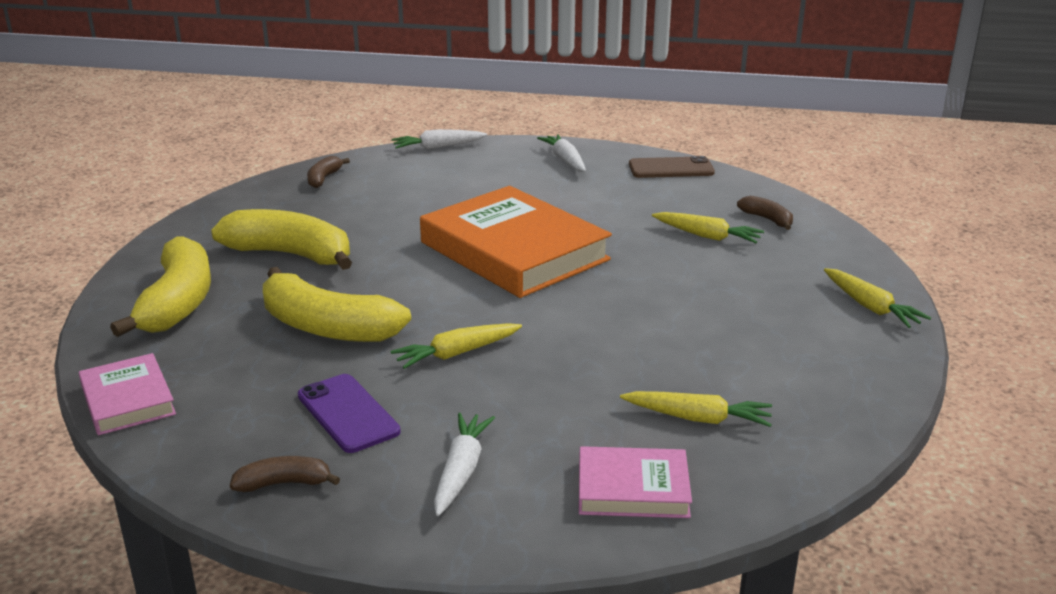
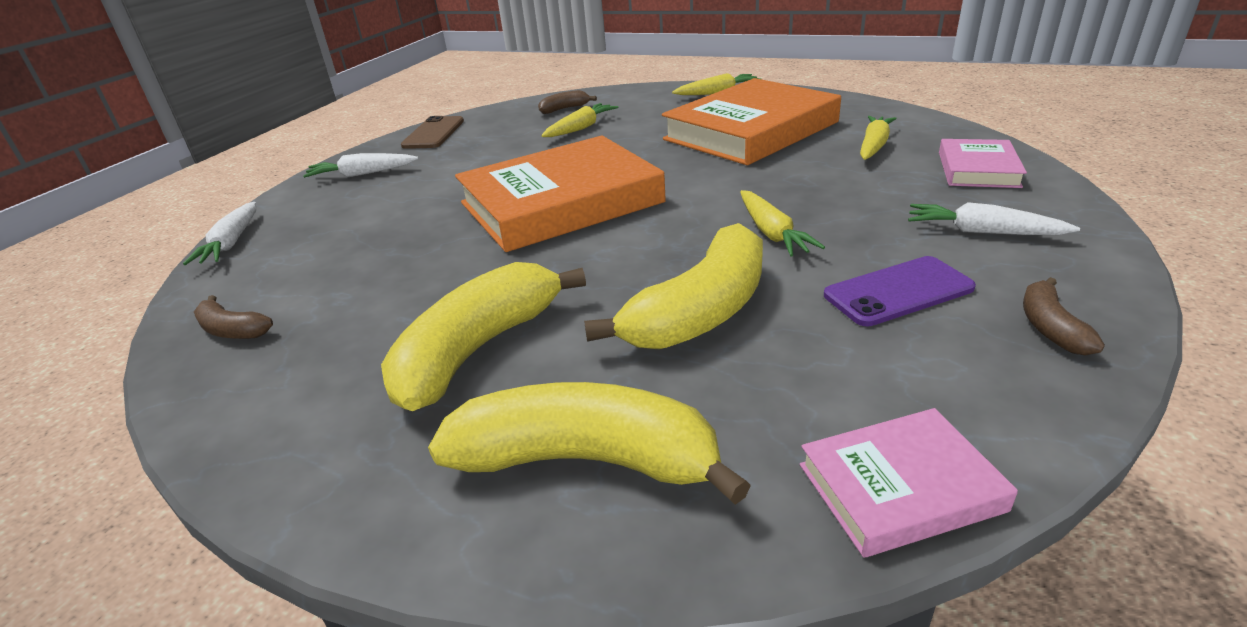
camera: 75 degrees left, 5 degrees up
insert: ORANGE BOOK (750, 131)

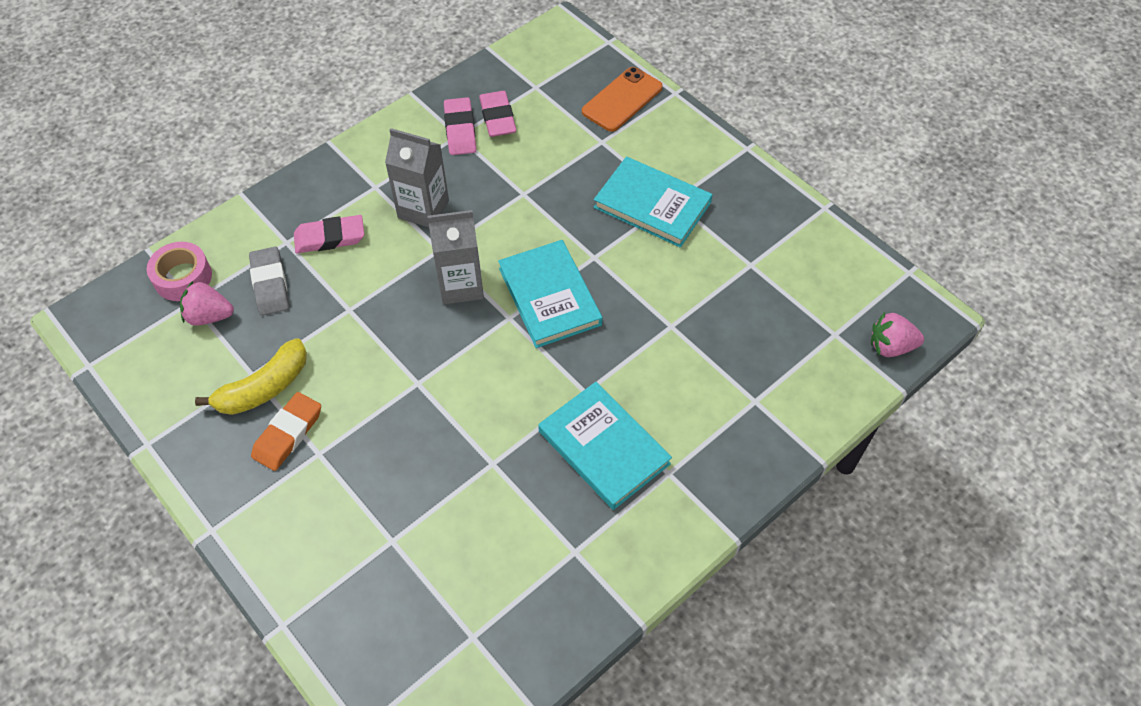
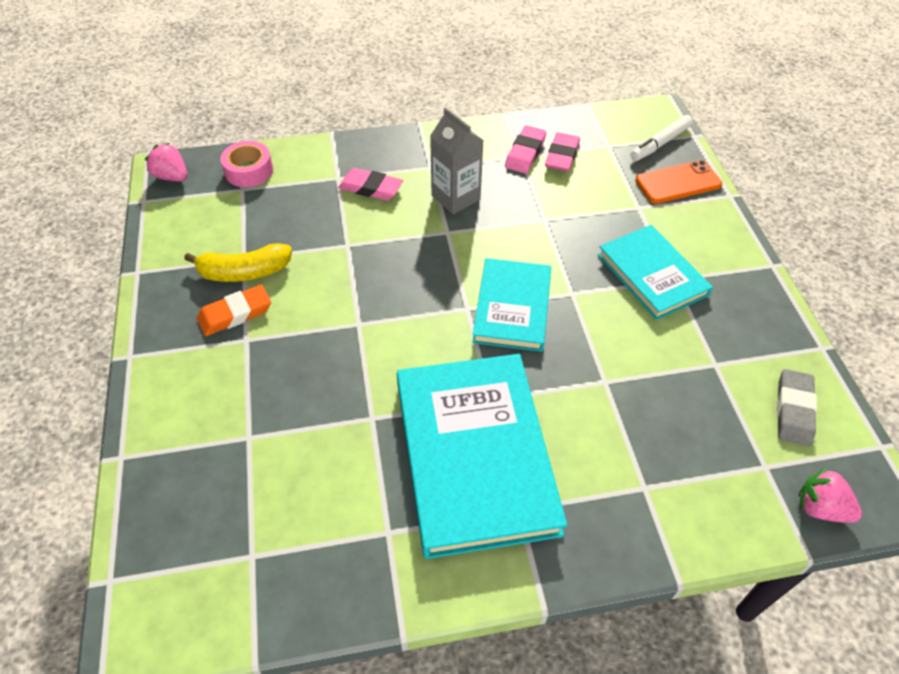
camera: 30 degrees right, 5 degrees down
delete: GREY CARTON (461, 285)
insert: WHITE MARKER (660, 143)
move: GREY ERASER (270, 284) to (794, 410); PINK STRAWBERRY (209, 316) to (172, 177)
resize: TURQUOISE BOOK (603, 448) = (474, 455) x1.68

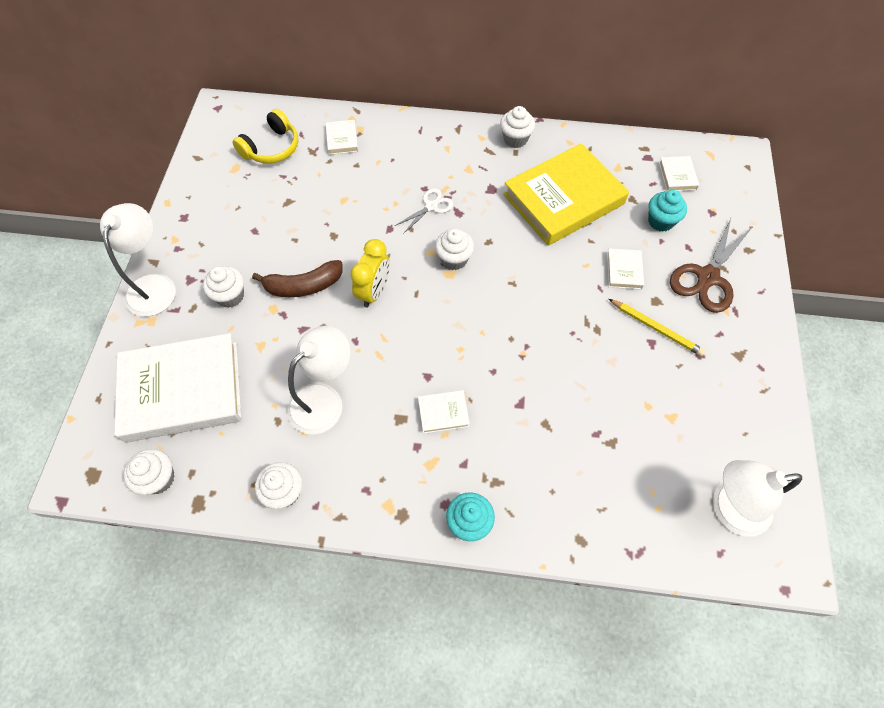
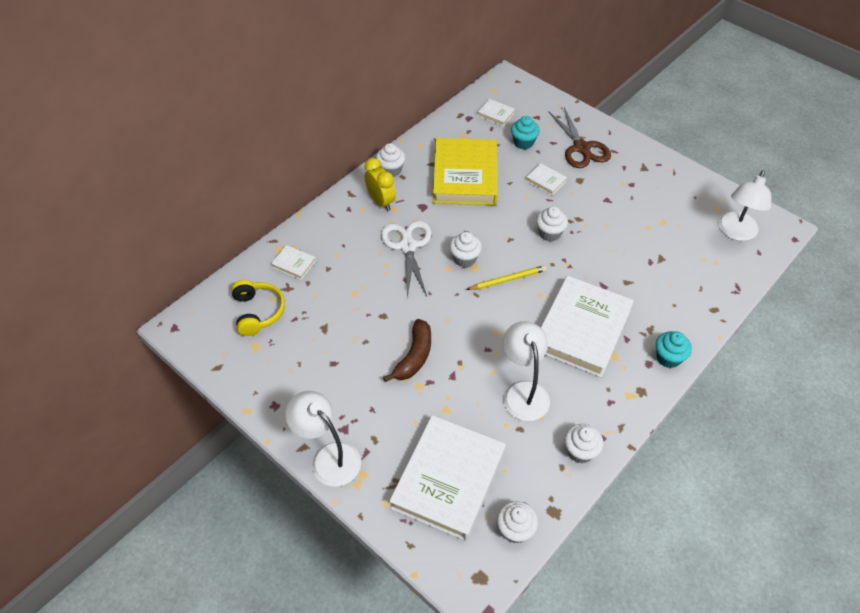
camera: 55 degrees left, 10 degrees down
move: YELLOW CLOCK (374, 291) to (381, 202); WHITE CUPCAKE (230, 296) to (549, 233); YELLOW PENCIL (656, 328) to (507, 280)
resize: WHITE SCISSORS (431, 206) = (408, 246) x1.78; WHITE BOOK (443, 413) = (582, 329) x2.45

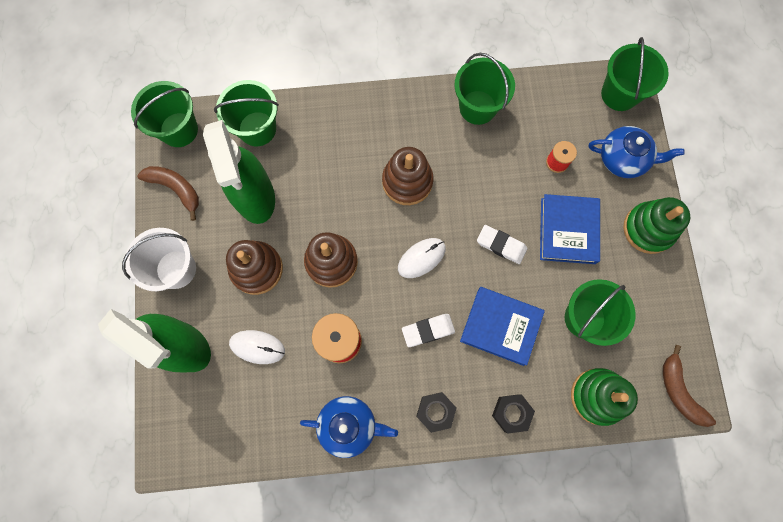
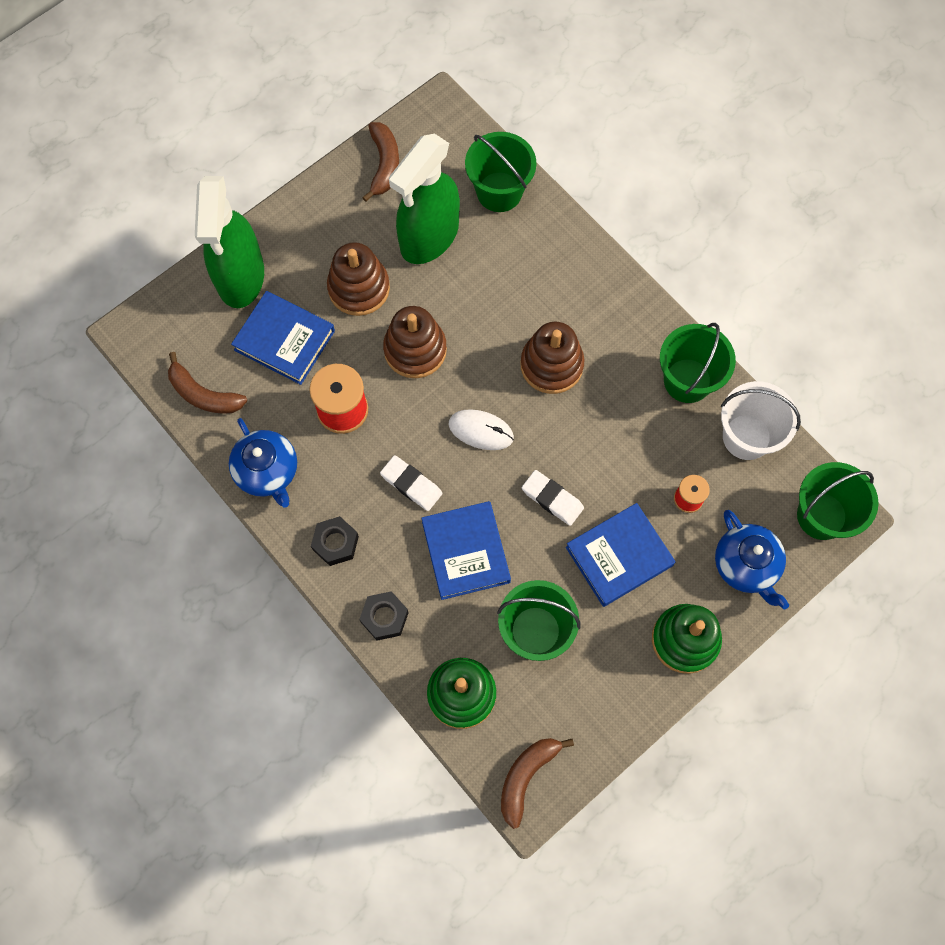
camera: 55 degrees right, 5 degrees down
delete: GREEN BUCKET (179, 130)
insert: BROWN BANANA (203, 394)
move: WHITE BUCKET (176, 269) to (746, 437)
replace: WHITE MOUSE (257, 347) to BLUE BOOK (284, 340)
rotate: WHITE ERASER (501, 245) = (552, 499) 45 degrees counterclockwise

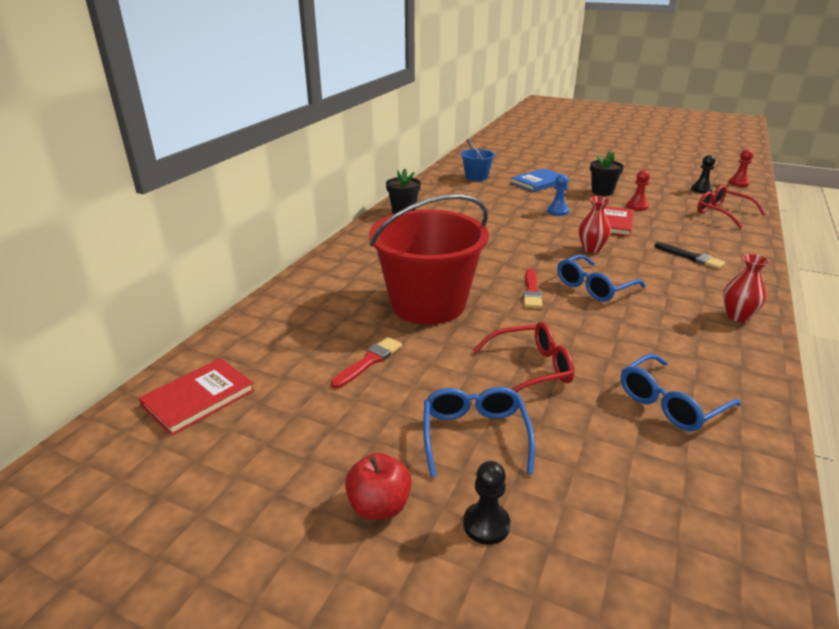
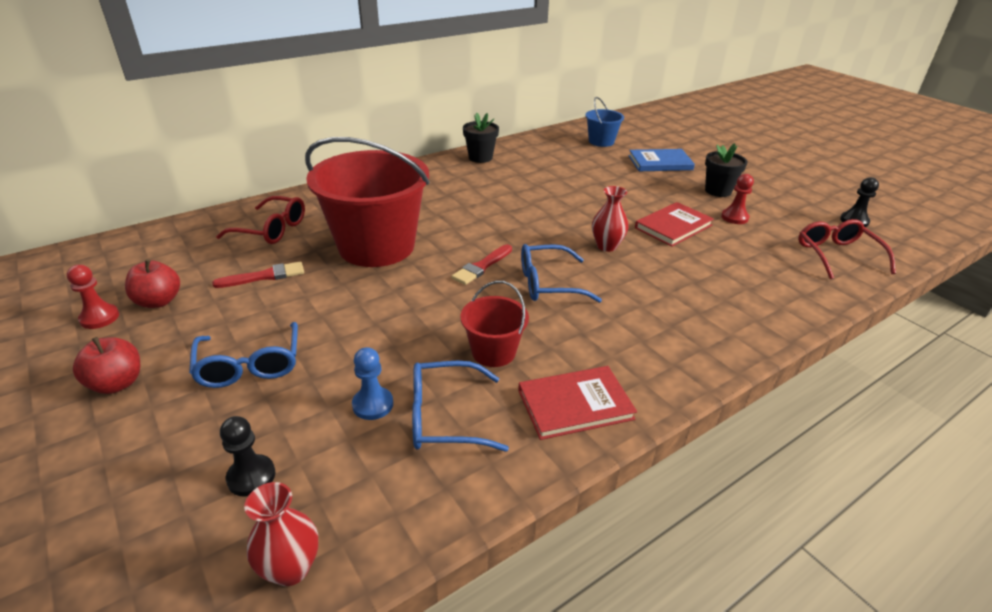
camera: 30 degrees right, 5 degrees up
delete: BLACK BRUSH (691, 257)
insert: RED APPLE (159, 301); RED BUCKET (493, 352)
move: RED PAWN (738, 183) to (99, 318); BLUE PAWN (557, 211) to (373, 404); RED VASE (737, 316) to (291, 568); RED GLASSES (531, 368) to (272, 230); RED BOOK (199, 398) to (575, 405); BLACK PAWN (486, 524) to (251, 477)
rotate: BLUE GLASSES (474, 435) = (250, 365) 135 degrees clockwise

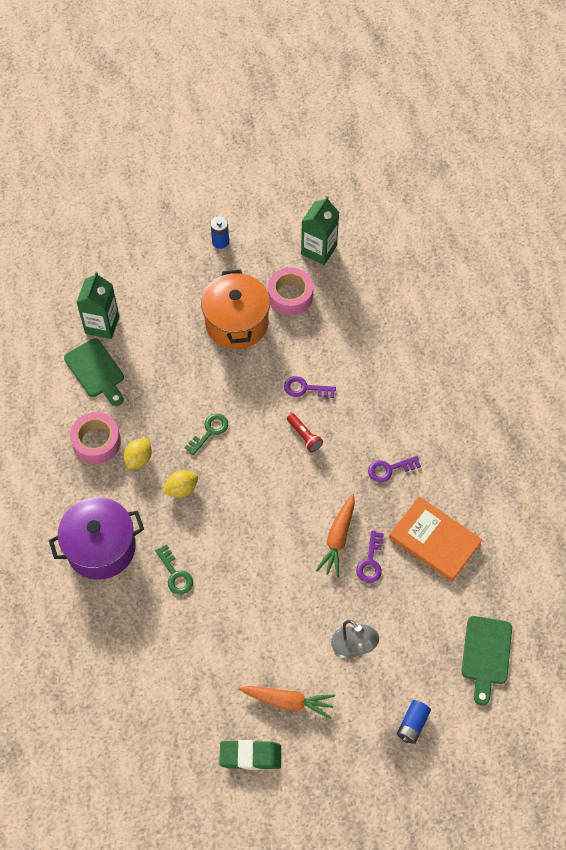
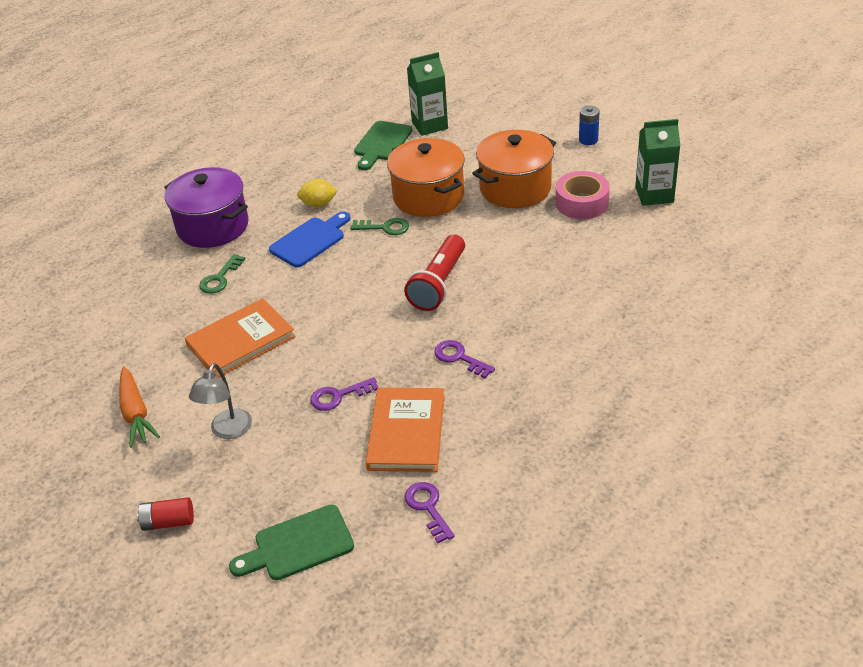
camera: 60 degrees right, 20 degrees down
delete: PINK TAPE (96, 442); ORANGE CARROT (338, 539); GREEN ERASER (250, 756)
insert: ORANGE POT (428, 196); ORANGE BOOK (241, 341)
move: PURPLE KEY (305, 388) to (428, 508)
replace: YELLOW LEMON (181, 489) to BLUE CUTTING BOARD (310, 240)
recolor: BLUE BATTERY (412, 724) to RED BATTERY (168, 522)
resize: RED FLASHLIGHT (304, 436) = (438, 284) x1.86

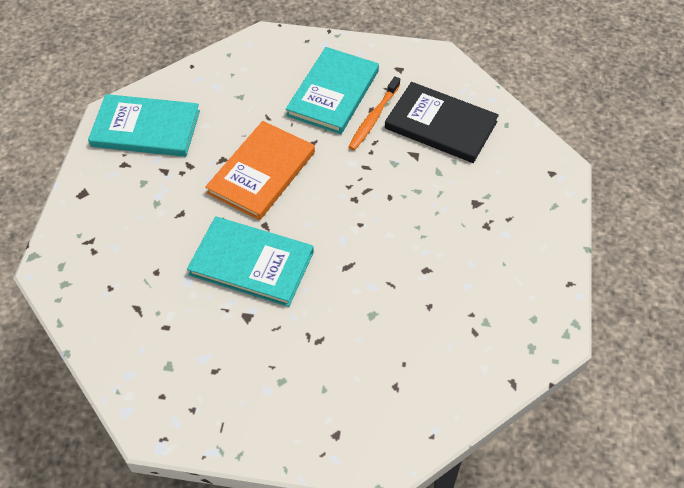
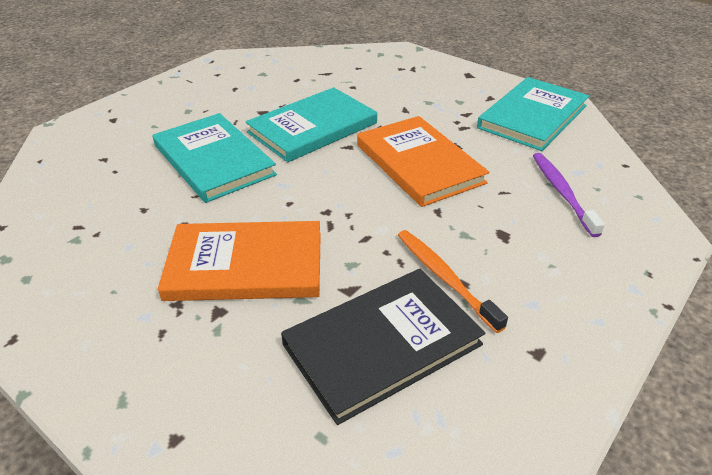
camera: 120 degrees right, 15 degrees down
insert: PURPLE TOOTHBRUSH (562, 192); ORANGE BOOK (245, 265)
move: TURQUOISE BOOK (333, 93) to (214, 160)

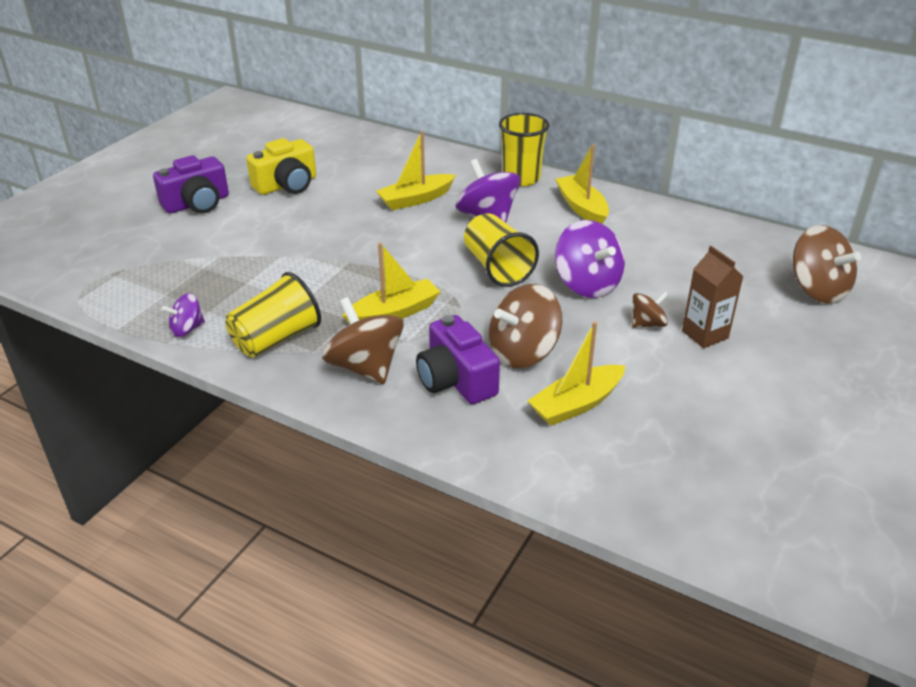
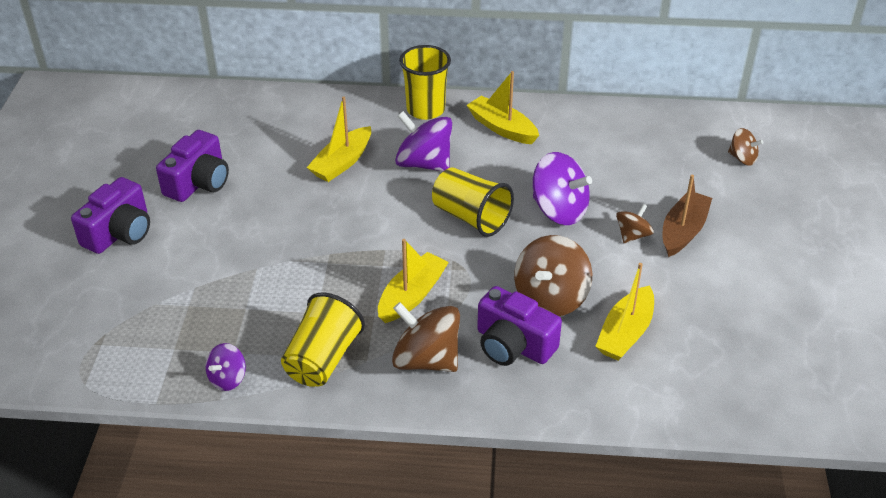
camera: 25 degrees left, 5 degrees up
replace: BROWN CARTON (704, 334) to BROWN BOAT (683, 231)
recolor: YELLOW CAMERA (287, 185) to PURPLE CAMERA (198, 182)
resize: BROWN SPINNING TOP (817, 290) = (742, 158) x0.55

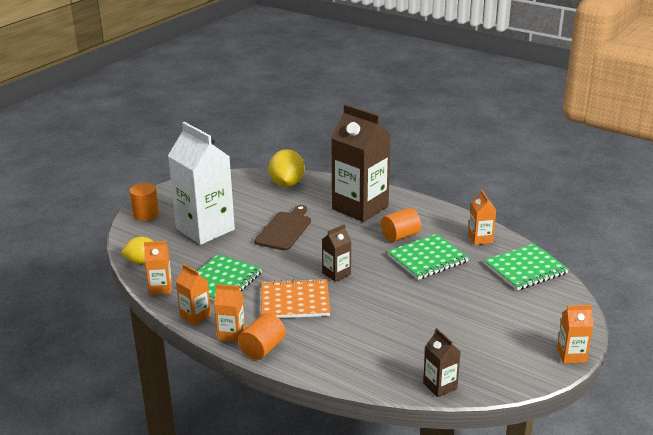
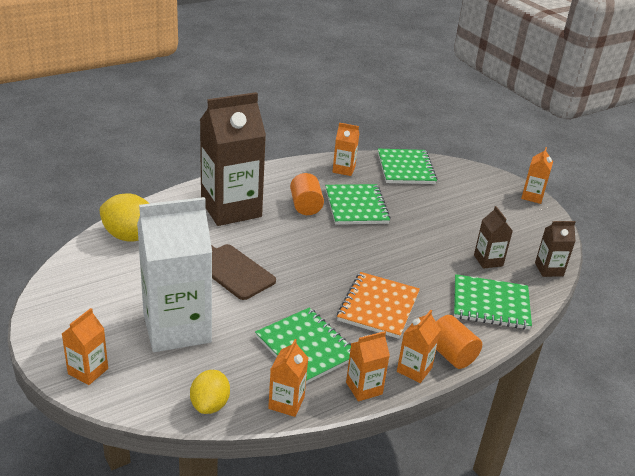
camera: 70 degrees left, 5 degrees up
insert: GREEN NOTEBOOK (490, 304)
move: BROWN CARTON (336, 274) to (488, 260)
replace: ORANGE CYLINDER (146, 214) to ORANGE CARTON (88, 371)

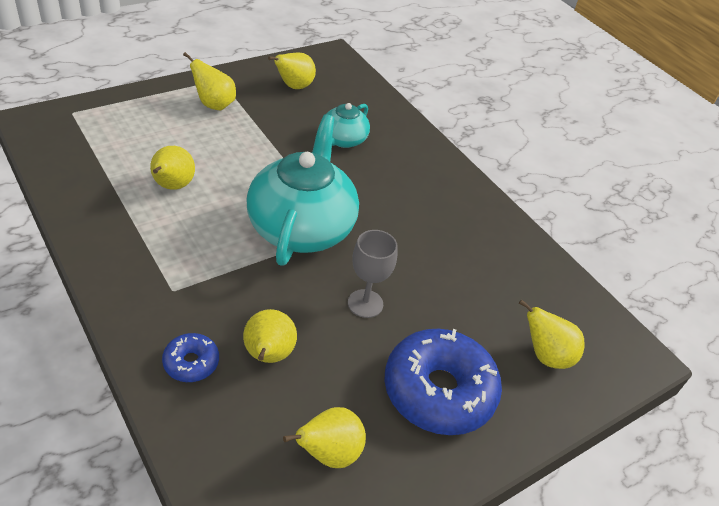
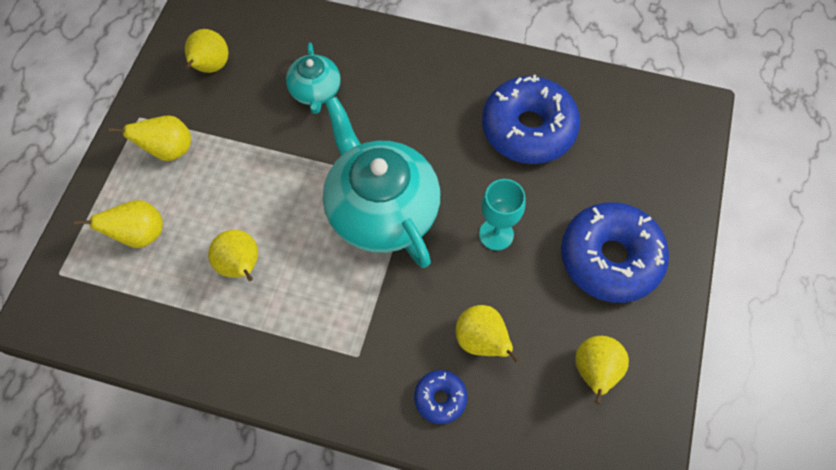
camera: 35 degrees left, 20 degrees up
insert: BLUE DONUT (528, 129)
move: YELLOW PEAR (545, 356) to (140, 235)
recolor: GREY GOBLET (365, 303) to TURQUOISE GOBLET (496, 234)

